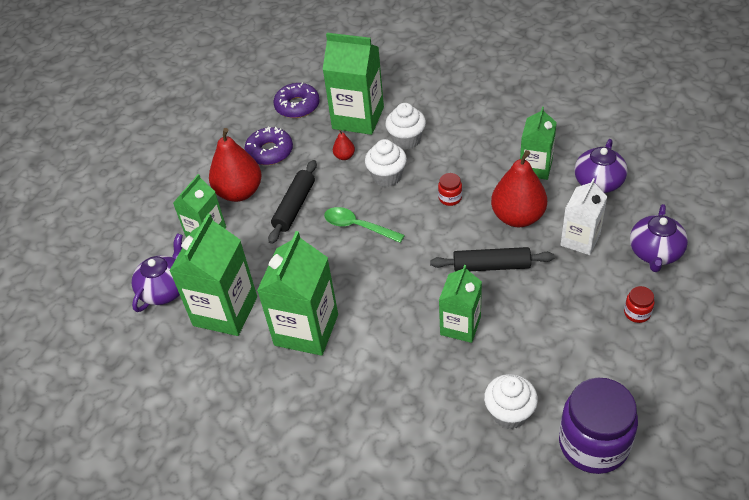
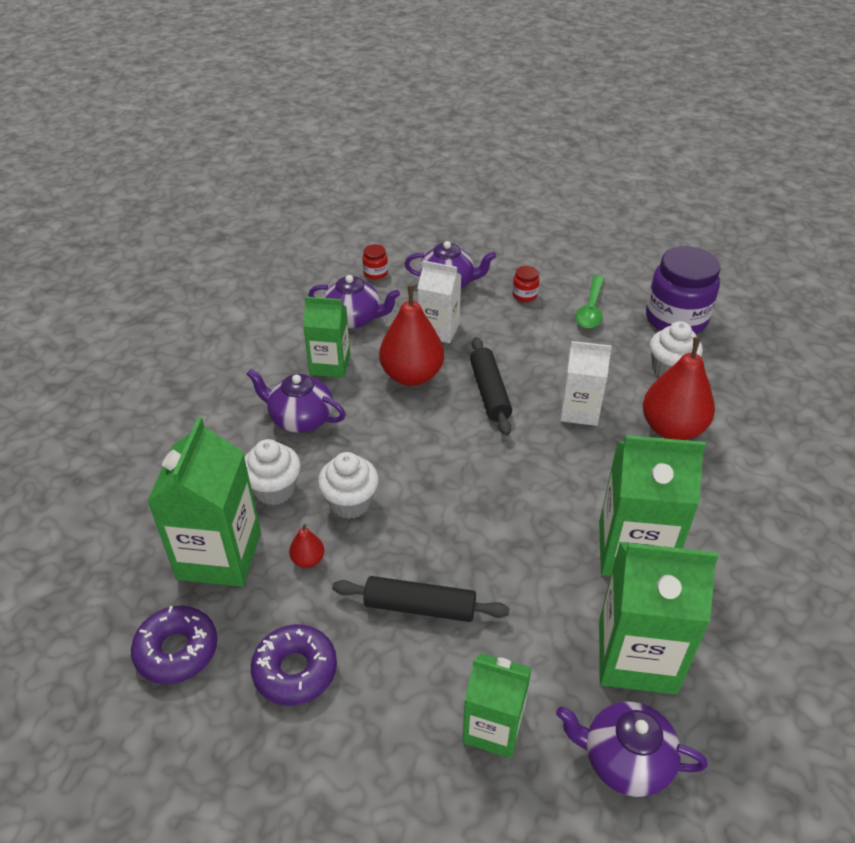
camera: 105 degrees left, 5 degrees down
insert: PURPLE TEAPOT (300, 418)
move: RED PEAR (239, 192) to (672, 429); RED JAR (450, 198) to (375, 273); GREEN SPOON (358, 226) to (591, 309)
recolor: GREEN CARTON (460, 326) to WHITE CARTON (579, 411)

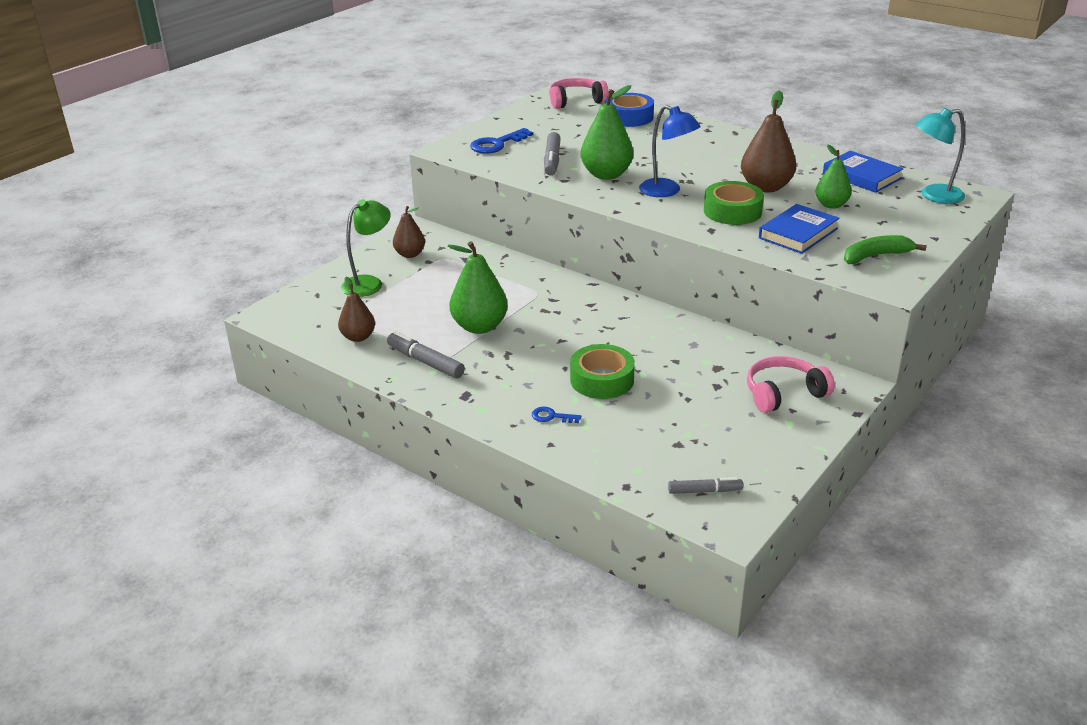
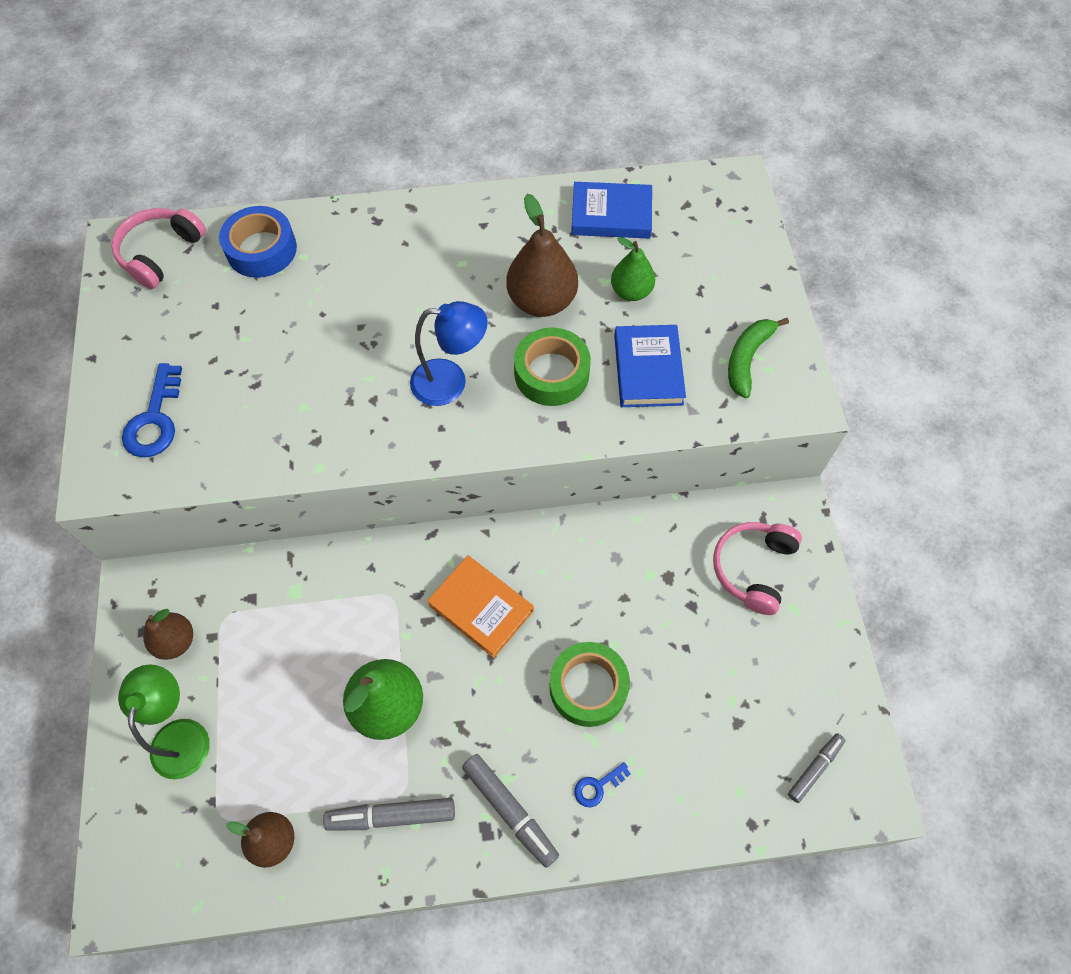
camera: 45 degrees left, 30 degrees up
delete: GREEN PEAR (606, 175); TURQUOISE LAMP (933, 196)
insert: ORANGE BOOK (481, 608)
move: GREY MARKER (552, 160) to (510, 811)

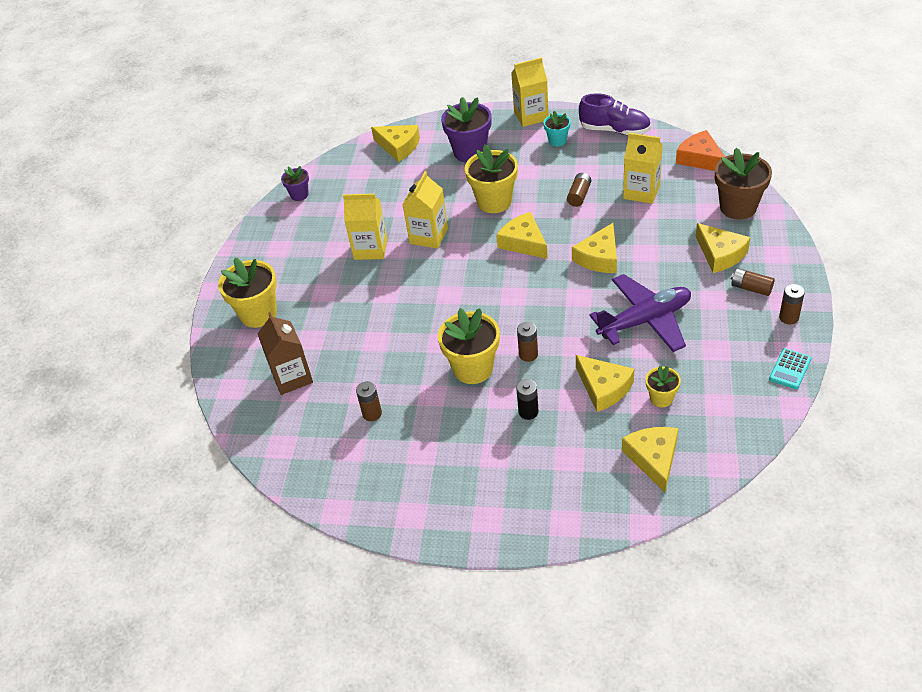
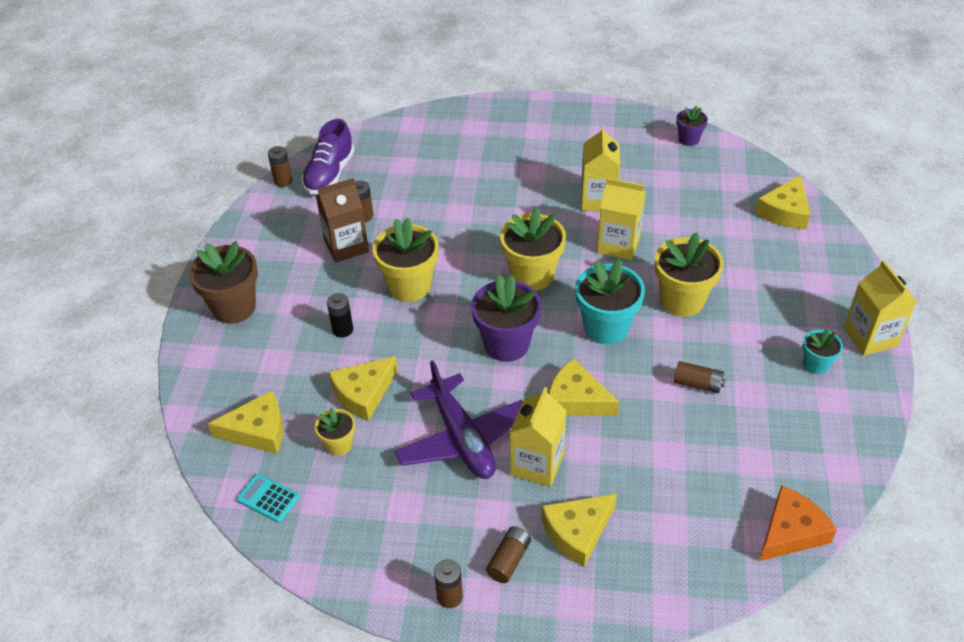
camera: 85 degrees right, 0 degrees up
move: PURPLE SHOE (614, 130) to (329, 174); PURPLE FLOWER POT (470, 152) to (506, 344); YELLOW CARTON (641, 192) to (537, 464); BROWN FLOWER POT (738, 207) to (234, 307); YELLOW FLOWER POT (258, 314) to (532, 275); BROWN CARTON (292, 377) to (346, 246); BROWN BATTERY (528, 354) to (283, 181); TURQUOISE CALCULATOR (790, 369) to (268, 498)
replace: YELLOW CHEESE (523, 242) to TURQUOISE FLOWER POT (606, 327)

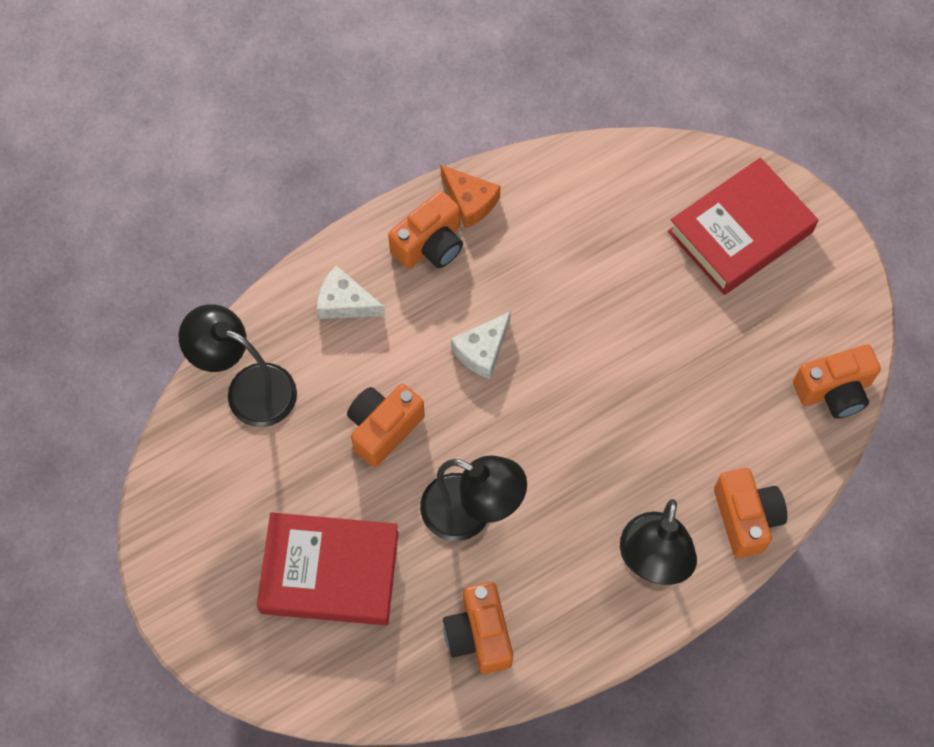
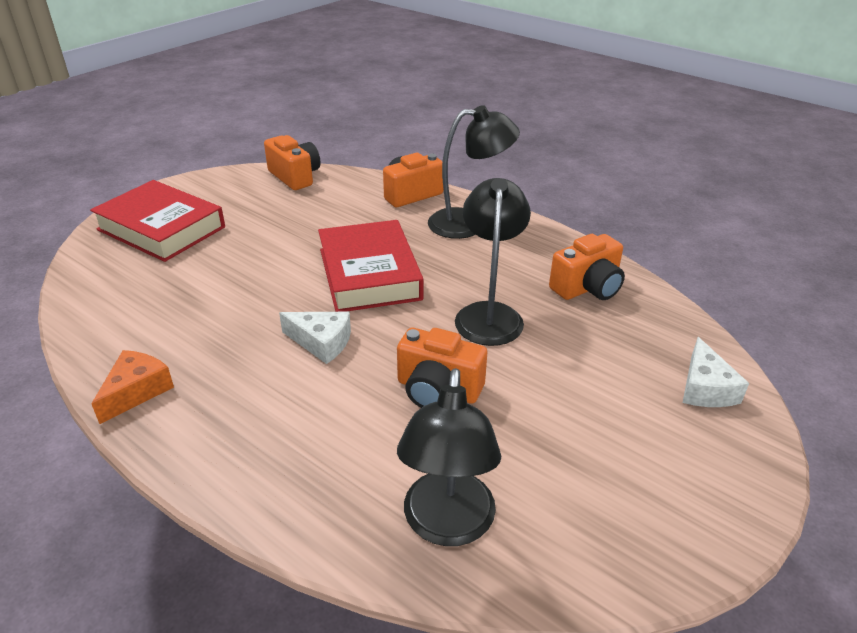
camera: 110 degrees left, 30 degrees down
delete: ORANGE CAMERA (430, 245)
move: WHITE CHEESE (345, 302) to (705, 388); RED BOOK (330, 572) to (369, 274)

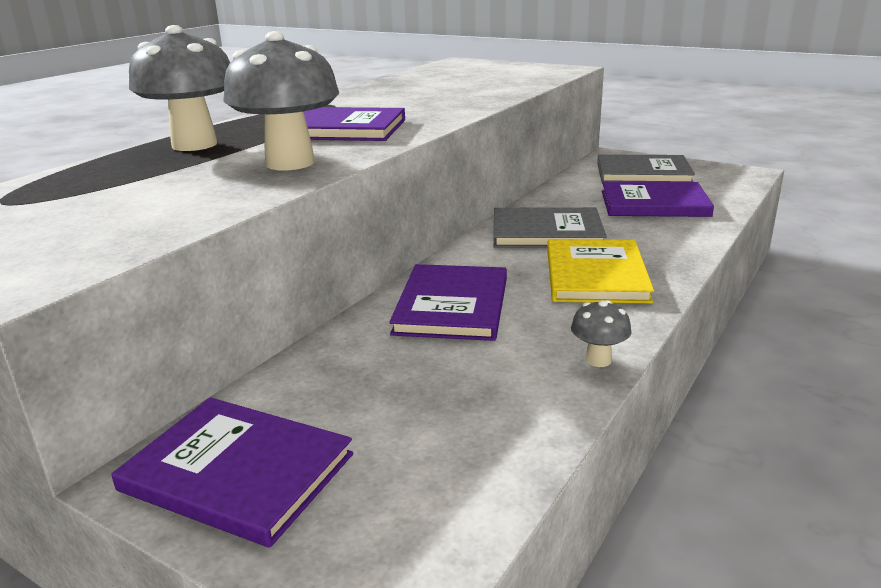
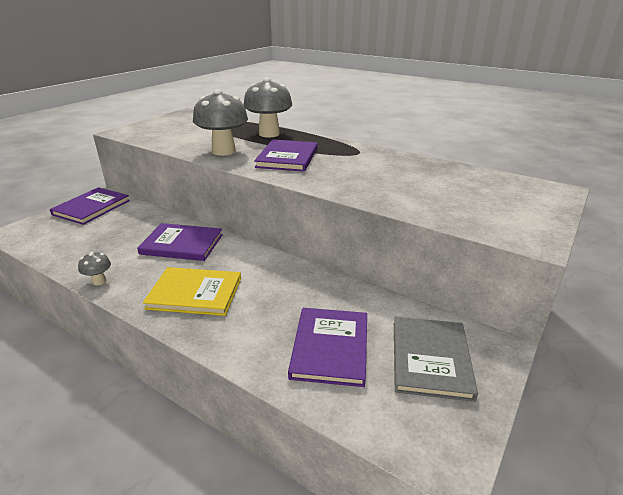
camera: 90 degrees right, 5 degrees up
delete: GREY BOOK (546, 232)

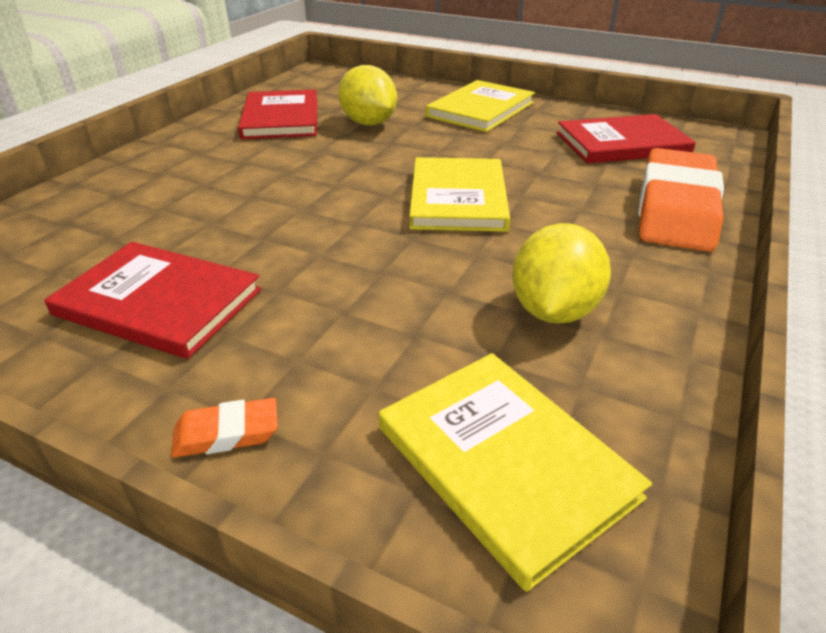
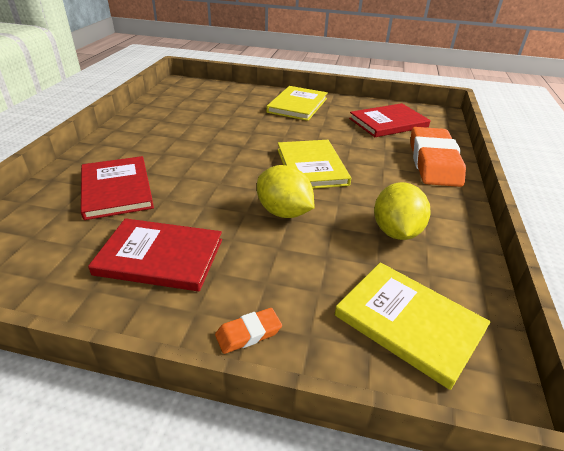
camera: 15 degrees left, 0 degrees up
move: YELLOW LEMON (368, 123) to (284, 212); RED BOOK (281, 118) to (117, 189)

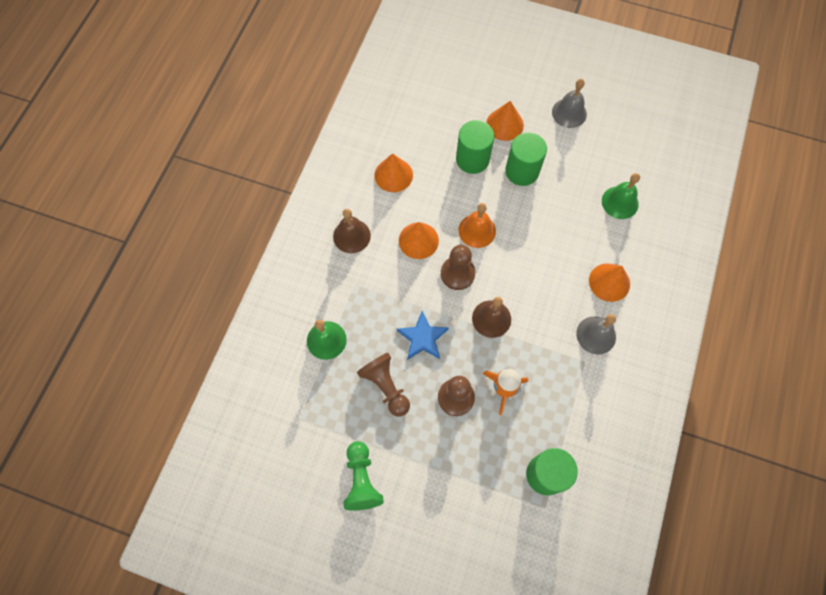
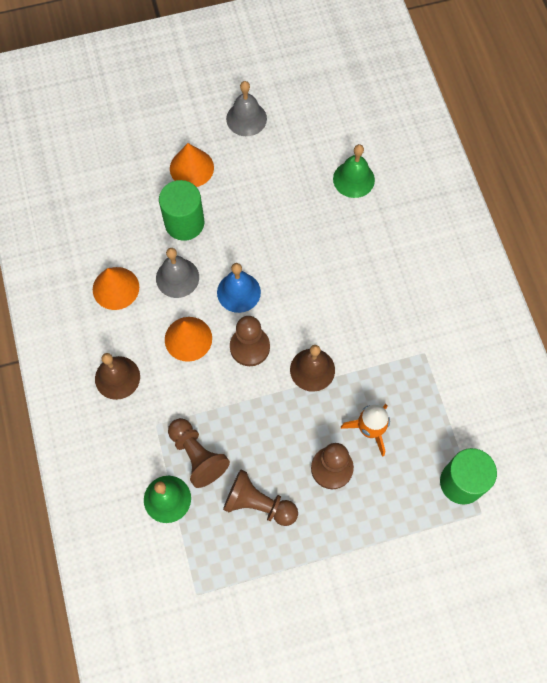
camera: 35 degrees left, 0 degrees up
delete: GREEN CYLINDER (522, 171); ORANGE CONE (609, 282); BLUE STAR (422, 338); GREEN PAWN (362, 480)
insert: BROWN PAWN (197, 455)
move: GREY BELL (596, 335) to (177, 277)
recolor: ORANGE BELL (477, 230) to BLUE BELL (238, 292)

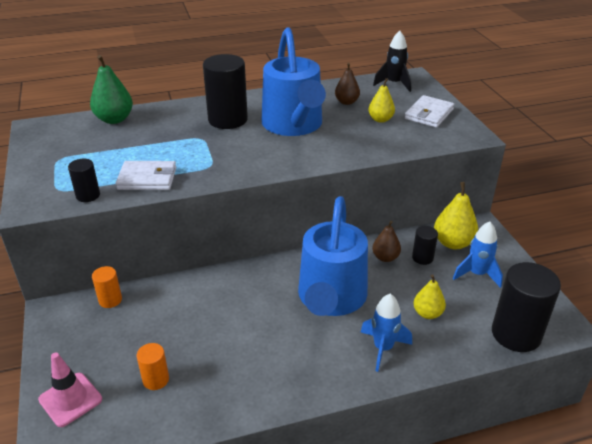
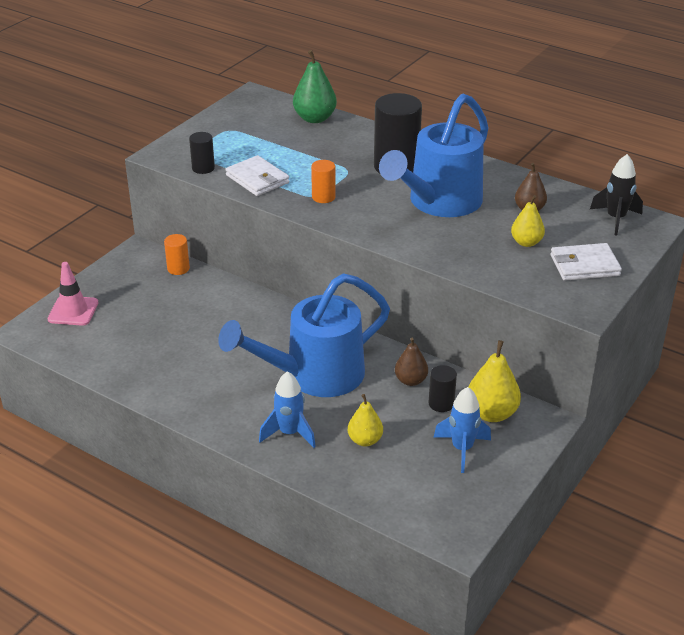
camera: 50 degrees right, 0 degrees up
delete: BLACK CYLINDER (516, 334)
move: ORANGE CYLINDER (156, 379) to (323, 197)

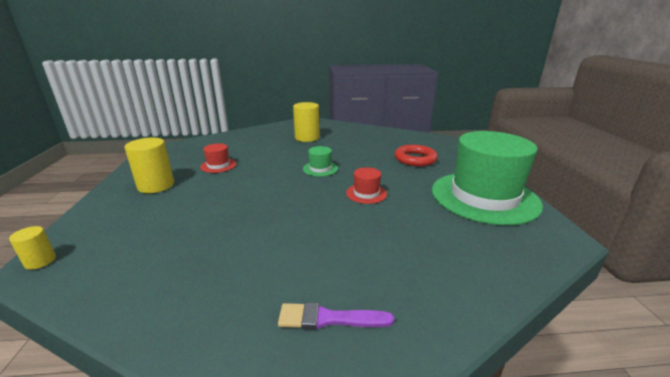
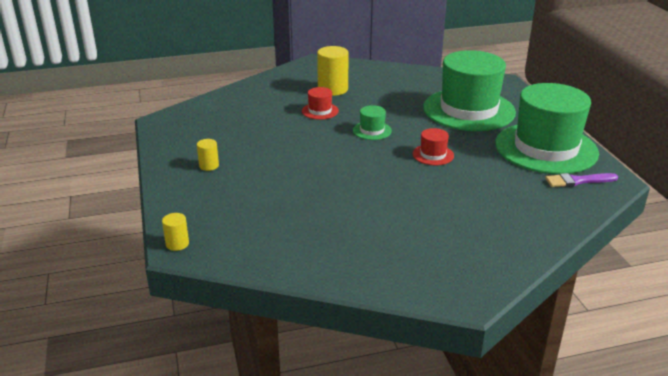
camera: 10 degrees left, 5 degrees up
move: RED HAT (218, 165) to (320, 111); PURPLE BRUSH (329, 318) to (577, 181)
replace: RED RING (415, 159) to GREEN HAT (468, 110)
resize: YELLOW CYLINDER (156, 185) = (209, 166) x0.53

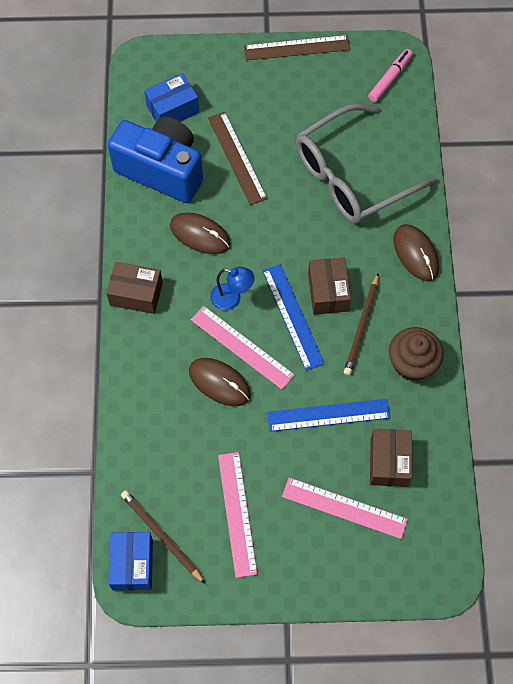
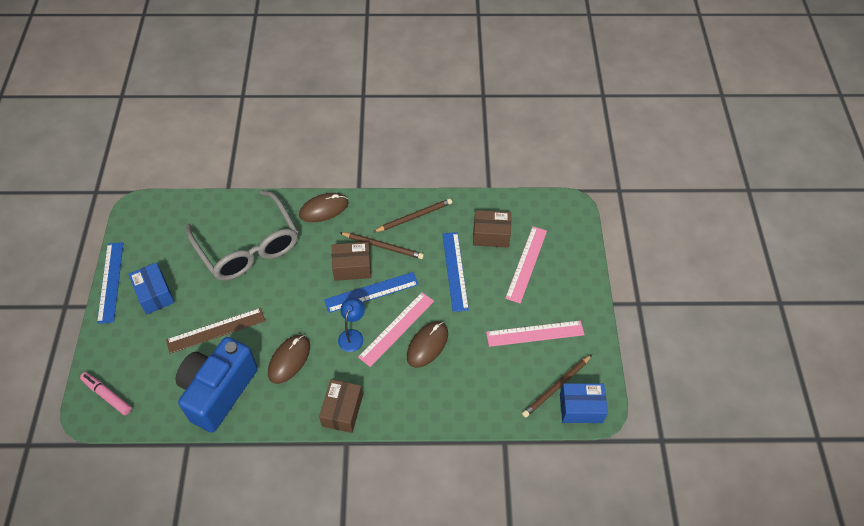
camera: 90 degrees left, 10 degrees down
move: PINK MARKER (390, 79) to (107, 395); BLUE BOX (172, 109) to (155, 294)
replace: BROWN CUPCAKE (412, 363) to BROWN PENCIL (414, 217)
recolor: BROWN RULER (297, 48) to BLUE RULER (111, 282)

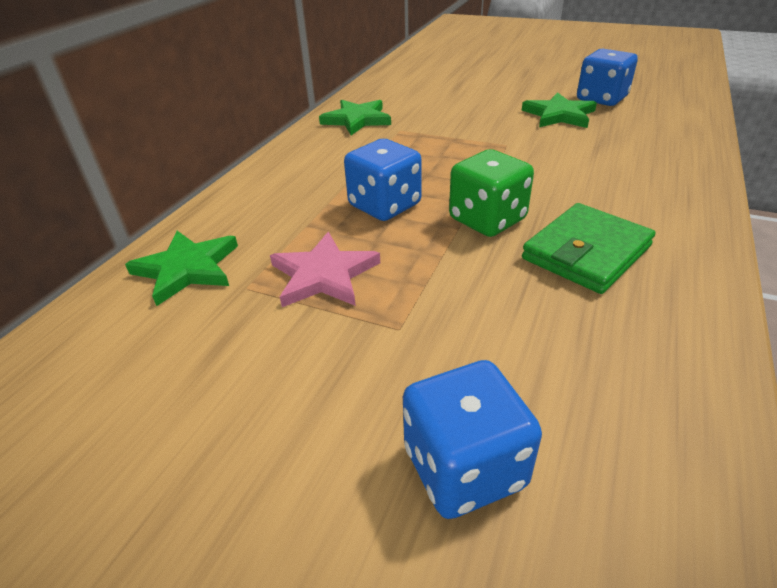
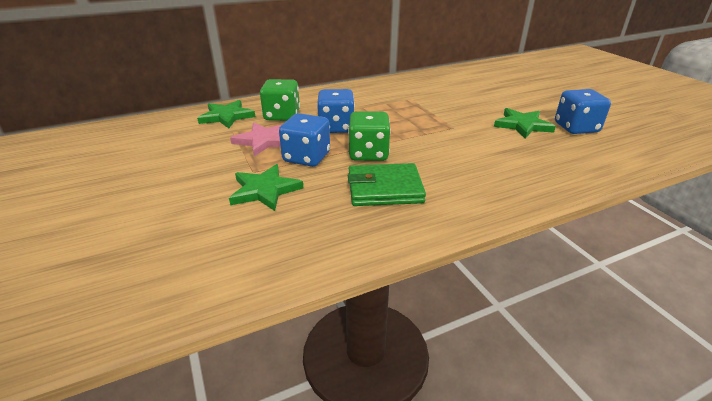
camera: 40 degrees right, 5 degrees down
insert: GREEN DICE (282, 116)
move: GREEN STAR (357, 120) to (265, 190); BLUE DICE (464, 467) to (306, 157)

